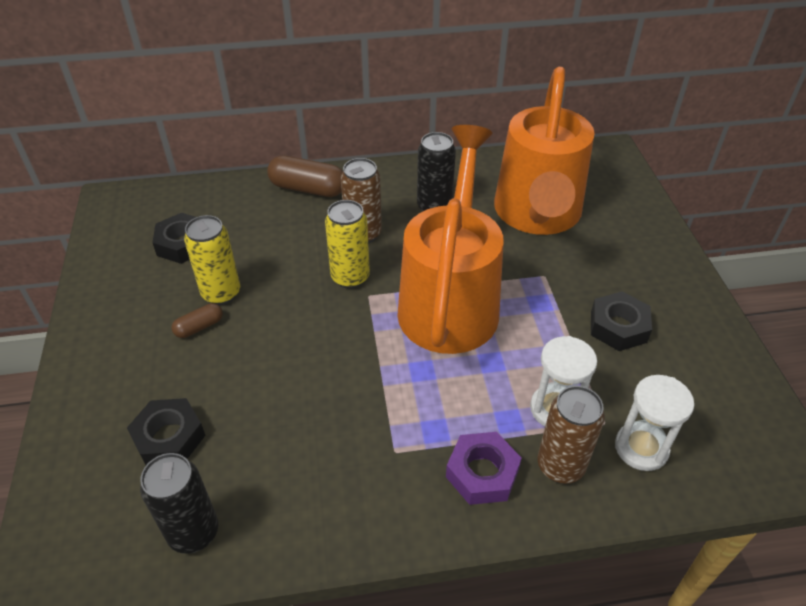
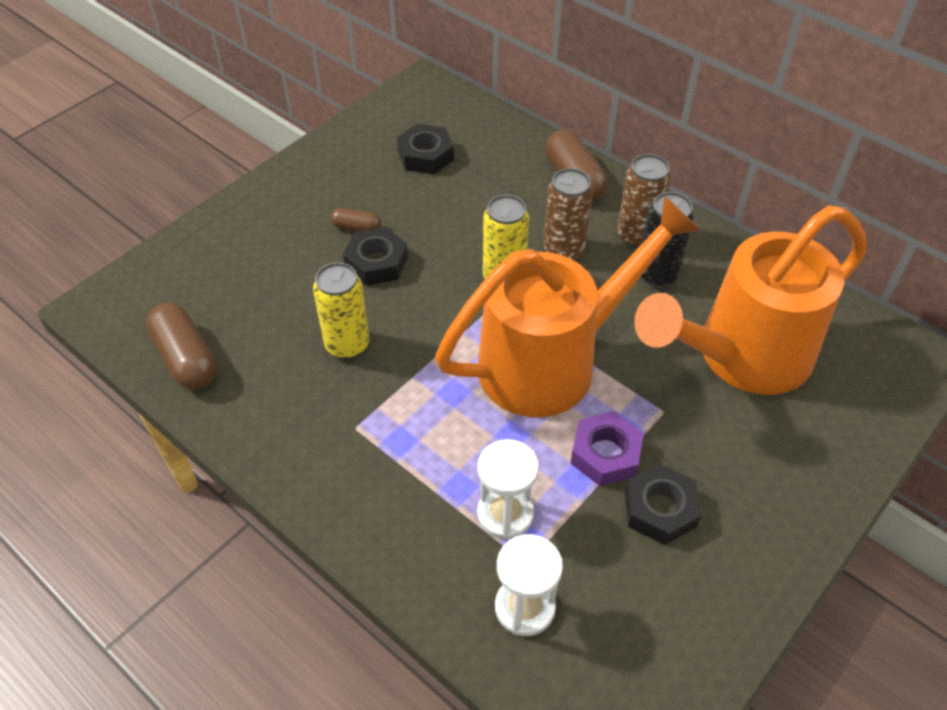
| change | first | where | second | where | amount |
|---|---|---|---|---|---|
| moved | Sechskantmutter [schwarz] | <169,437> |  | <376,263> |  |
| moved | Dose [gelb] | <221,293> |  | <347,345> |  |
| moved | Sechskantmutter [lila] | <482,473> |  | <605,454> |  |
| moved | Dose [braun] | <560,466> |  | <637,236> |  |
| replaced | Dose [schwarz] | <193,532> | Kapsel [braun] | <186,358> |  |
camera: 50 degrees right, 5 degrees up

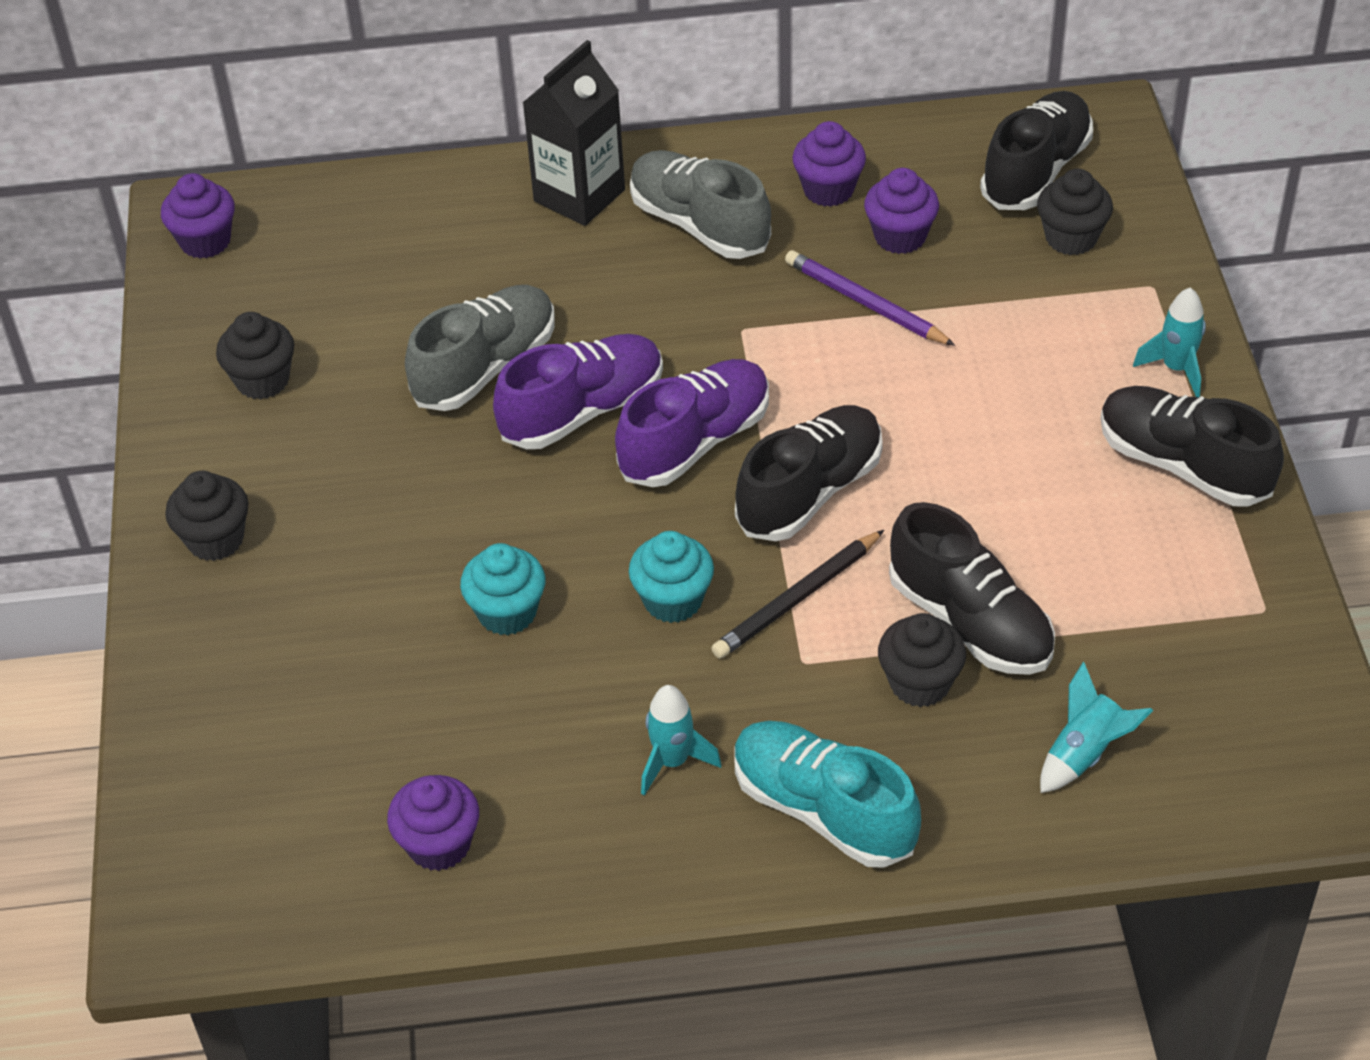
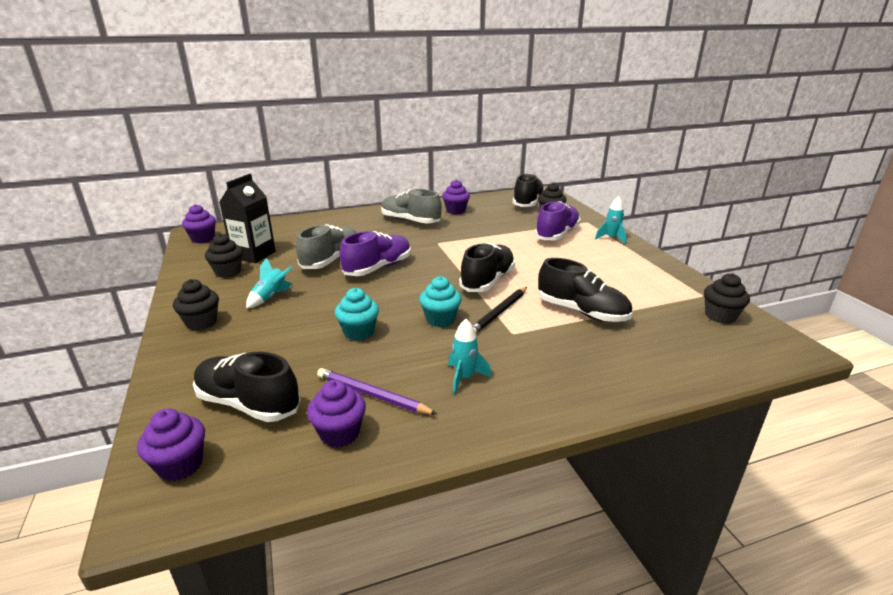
| change | first | where | second | where | amount |
|---|---|---|---|---|---|
| removed | Schuh [türkis] | <823,810> |  |  |  |
| moved | Getränkekarton [schwarz] | <579,195> |  | <254,255> |  |
| moved | Schuh [lila] | <695,442> |  | <557,234> |  |
| moved | Bleistift [lila] | <865,303> |  | <372,395> |  |
| moved | Muffin [lila] | <900,236> |  | <180,465> |  |
| moved | Muffin [schwarz] | <920,683> |  | <720,316> |  |
| moved | Rakete [türkis] | <1084,753> |  | <271,297> |  |
| moved | Schuh [schwarz] | <1183,465> |  | <248,403> |  |
camera: 15 degrees left, 20 degrees down

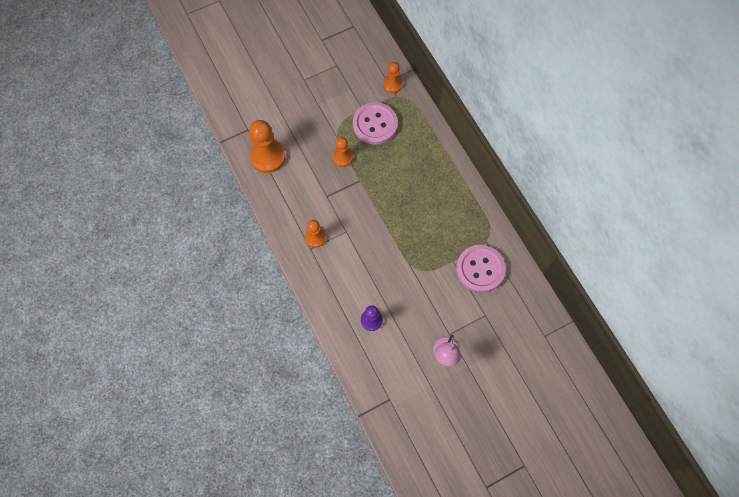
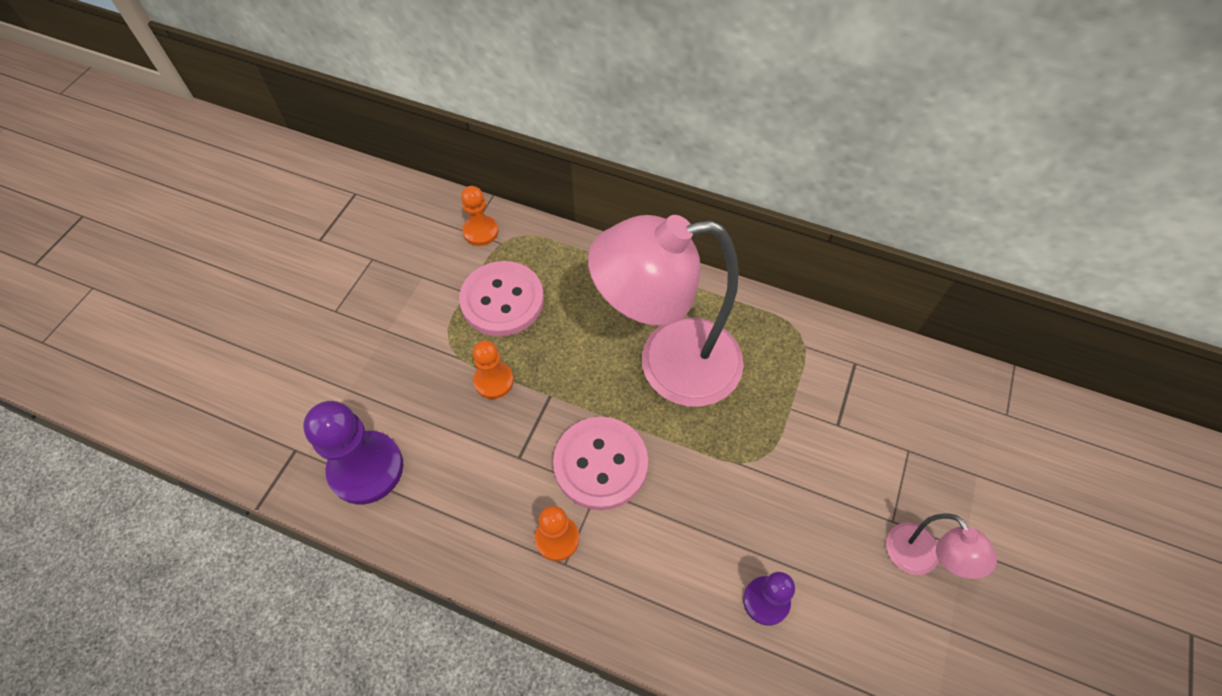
| change | first | where | second | where | amount |
|---|---|---|---|---|---|
| added |  |  | Lampe [rosa] | <668,364> |  |
| moved | Knopf [rosa] | <480,269> |  | <600,464> |  |
| recoloured | Bauer [orange] | <267,157> | Bauer [lila] | <366,468> |  |
camera: 40 degrees left, 10 degrees down

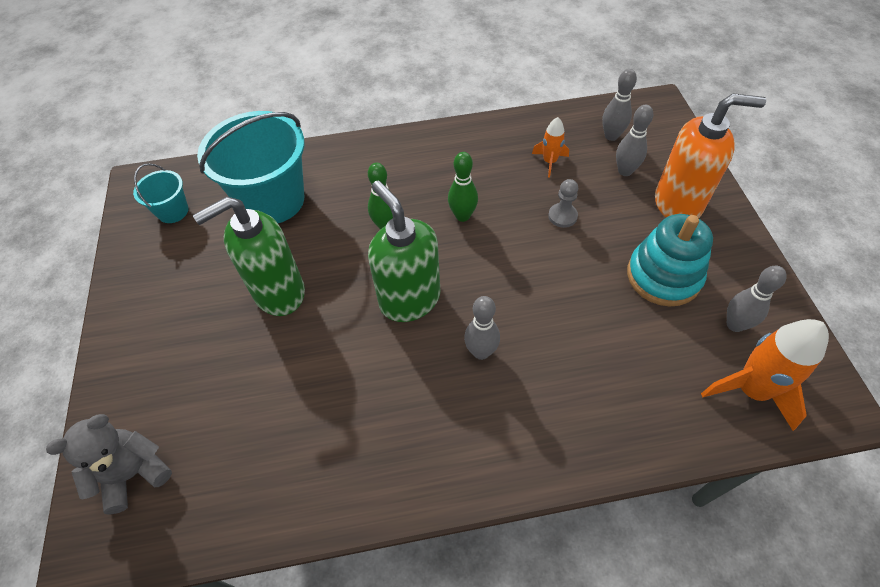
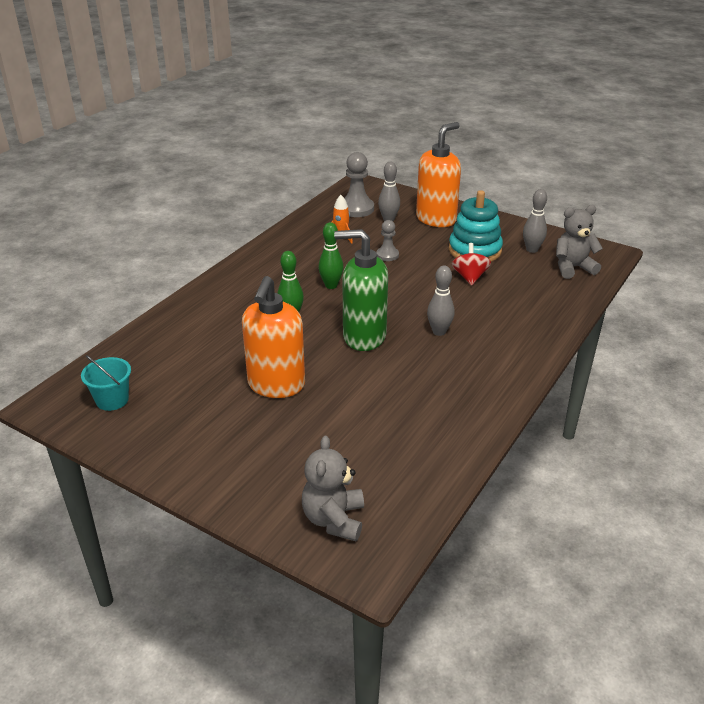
| change | first | where | second | where | amount |
|---|---|---|---|---|---|
| removed | Eimer [türkis] | <272,200> |  |  |  |
| added |  |  | Kreisel [rot] | <470,277> |  |
| replaced | Bowlingkegel [grau] | <611,136> | Bauer [grau] | <356,209> |  |
| replaced | Rakete [orange] | <751,390> | Teddybär [grau] | <572,268> |  |
| recoloured | Seifenspender [grün] | <279,293> | Seifenspender [orange] | <276,385> |  |
camera: 50 degrees left, 20 degrees down

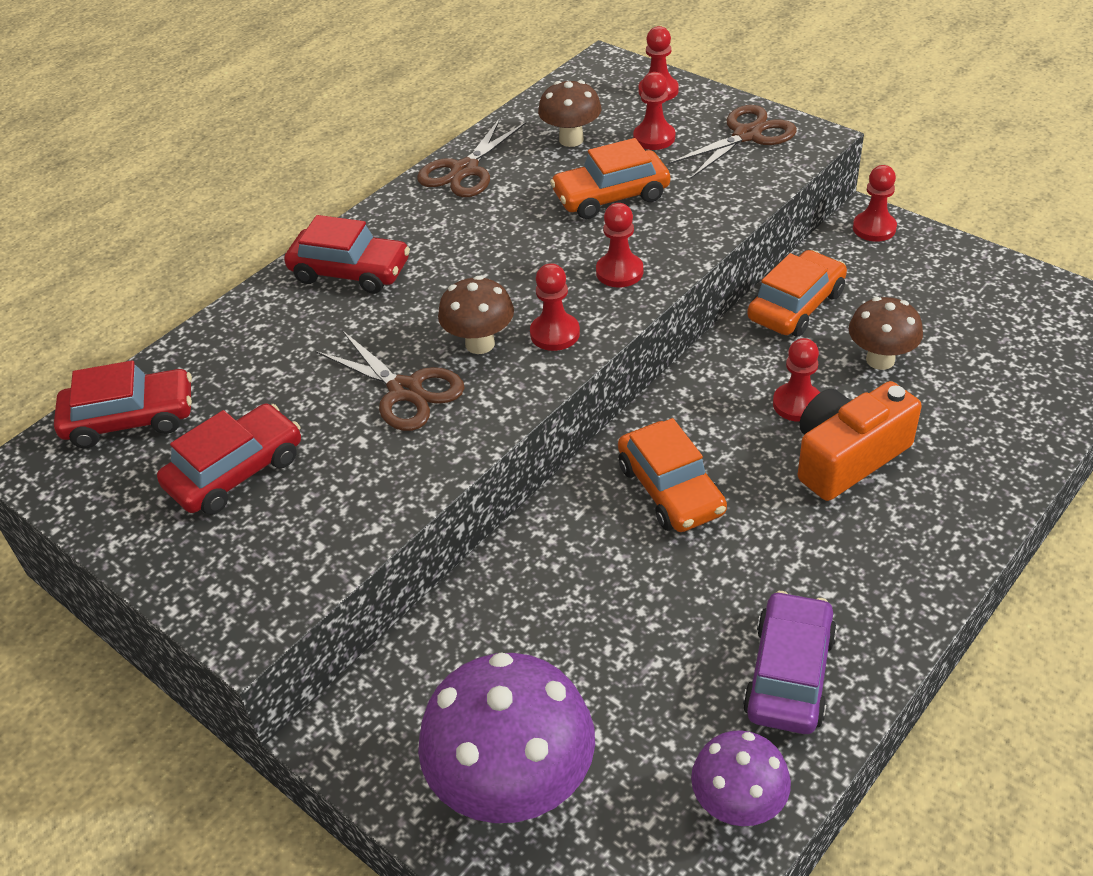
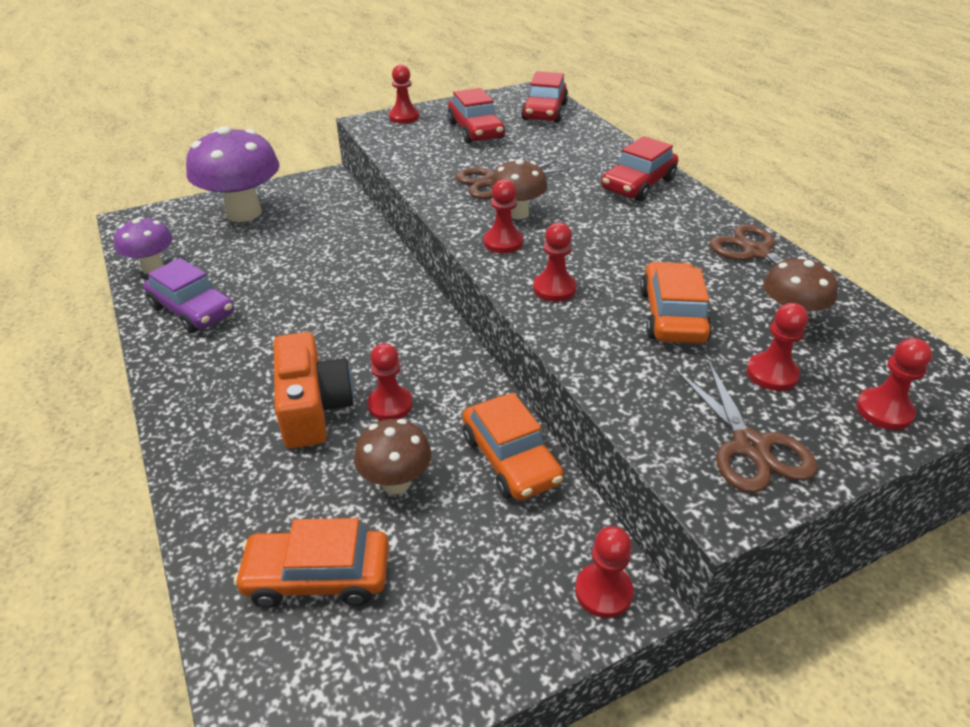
| change | first | where | second | where | amount |
|---|---|---|---|---|---|
| added |  |  | Bauer [rot] | <404,117> |  |
| moved | Auto [orange] | <671,489> |  | <317,576> |  |
camera: 110 degrees right, 5 degrees down

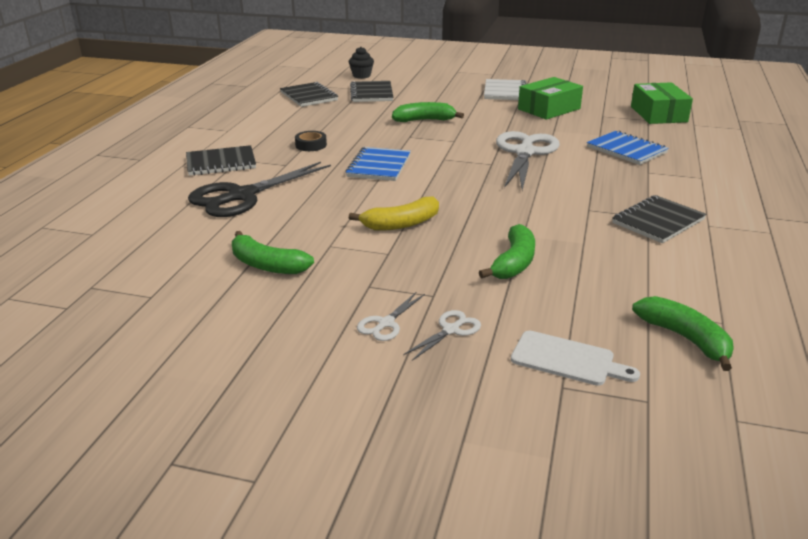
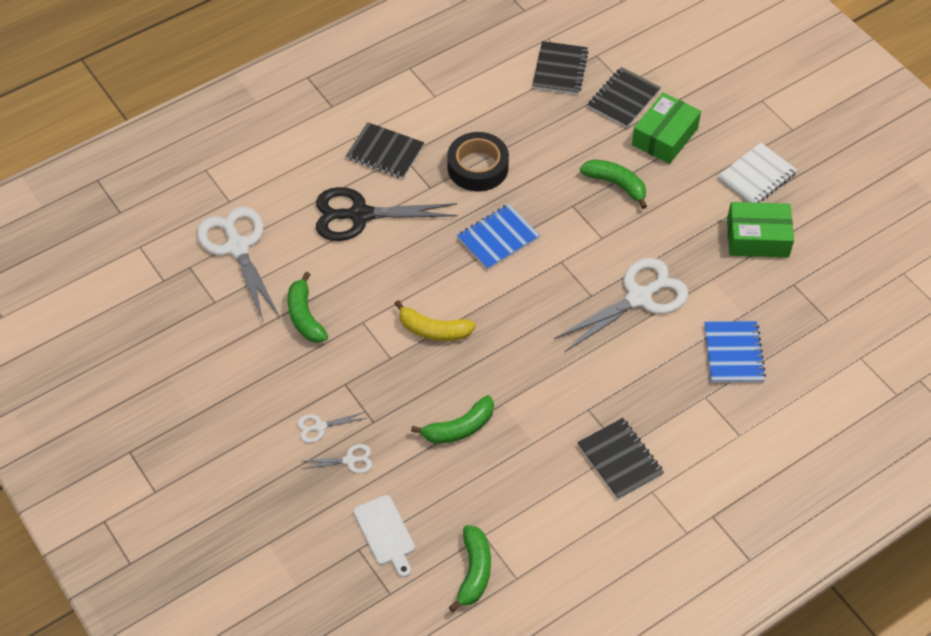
| change | first | where | second | where | amount |
|---|---|---|---|---|---|
| removed | Muffin [schwarz] | <361,76> |  |  |  |
| added |  |  | Schere [weiß] | <237,247> |  |
| moved | Schachtel [grün] | <658,114> |  | <665,137> |  |
| turned | Notizbuch [schwarz] | <658,221> |  | <620,460> | 60 degrees clockwise |
| resized | Klebeband [schwarz] | <311,145> |  | <478,167> | x1.90 |
camera: 40 degrees right, 25 degrees up

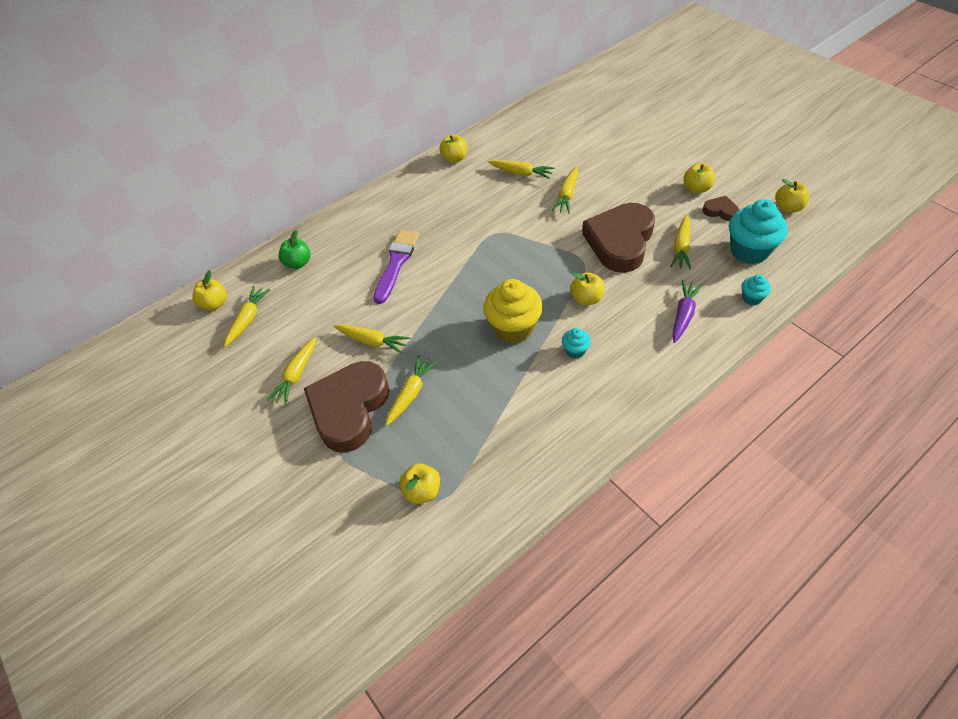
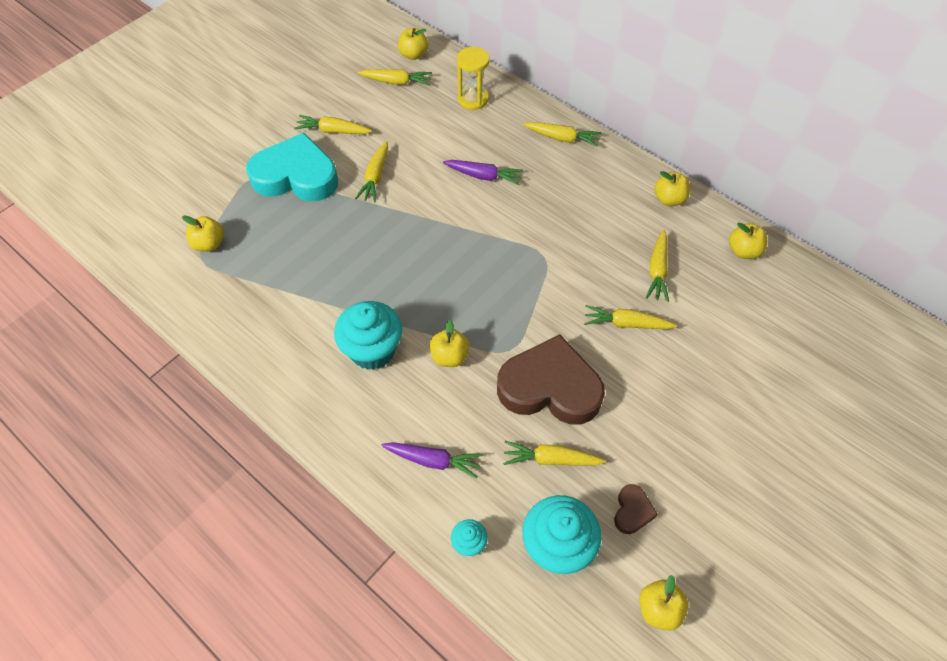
| change | first | where | second | where | amount |
|---|---|---|---|---|---|
| removed | Muffin [gelb] | <514,328> |  |  |  |
| moved | Karotte [gelb] | <411,394> |  | <562,138> |  |
| moved | Apfel [gelb] | <696,188> |  | <743,251> |  |
| replaced | Apfel [grün] | <298,263> | Sanduhr [gelb] | <473,99> |  |
| replaced | Pinsel [lila] | <396,263> | Karotte [lila] | <483,176> |  |
| recoloured | Herz [braun] | <349,409> | Herz [türkis] | <296,176> |  |
| resized | Muffin [türkis] | <575,351> |  | <372,350> | x2.08 |
camera: 75 degrees right, 5 degrees up

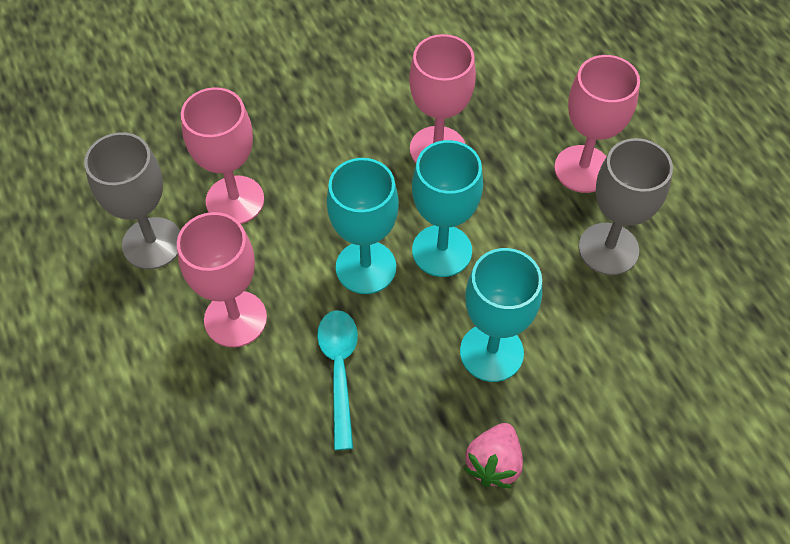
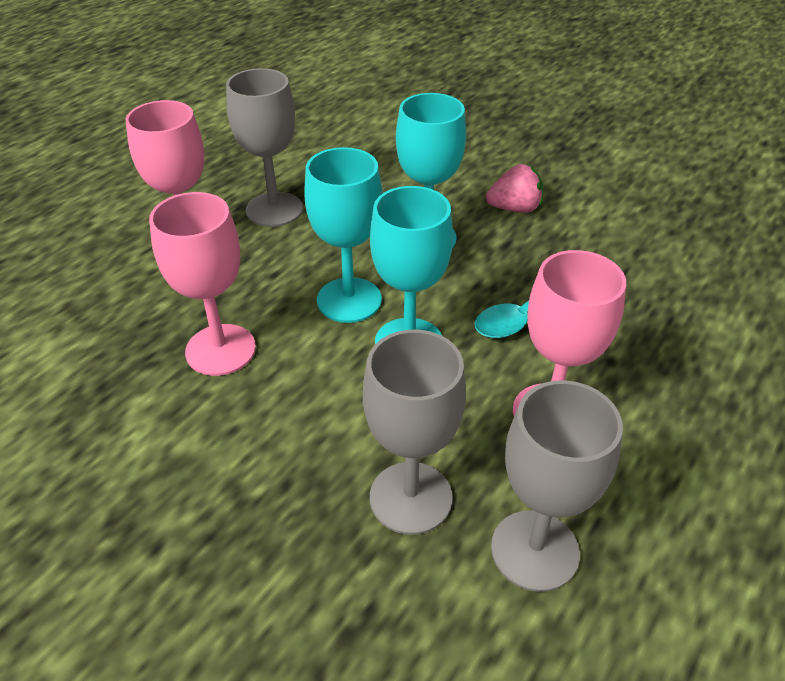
| change | first | where | second | where | amount |
|---|---|---|---|---|---|
| recoloured | Kelch [rosa] | <235,200> | Kelch [grau] | <410,497> |  |
camera: 120 degrees left, 15 degrees down

